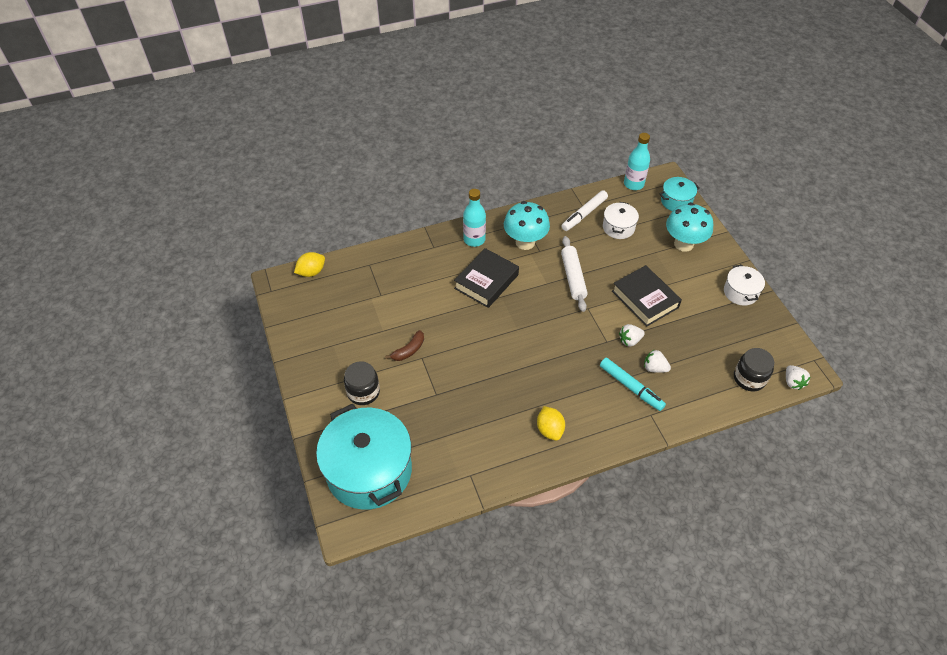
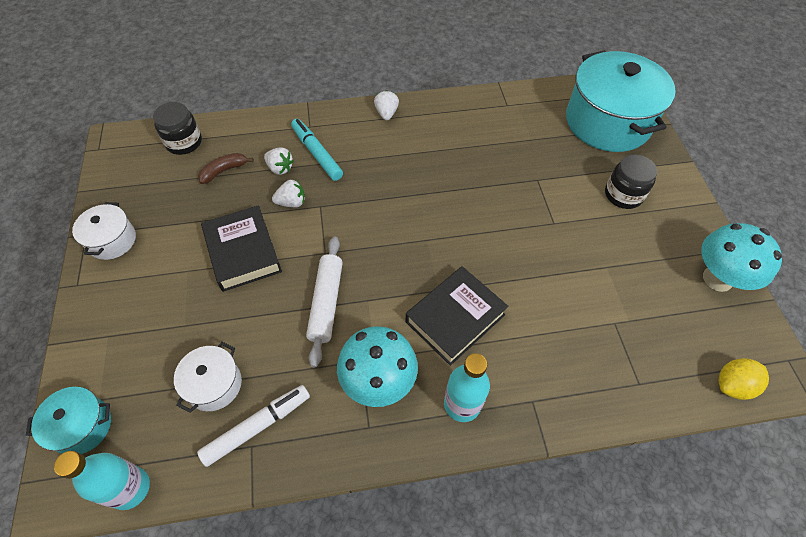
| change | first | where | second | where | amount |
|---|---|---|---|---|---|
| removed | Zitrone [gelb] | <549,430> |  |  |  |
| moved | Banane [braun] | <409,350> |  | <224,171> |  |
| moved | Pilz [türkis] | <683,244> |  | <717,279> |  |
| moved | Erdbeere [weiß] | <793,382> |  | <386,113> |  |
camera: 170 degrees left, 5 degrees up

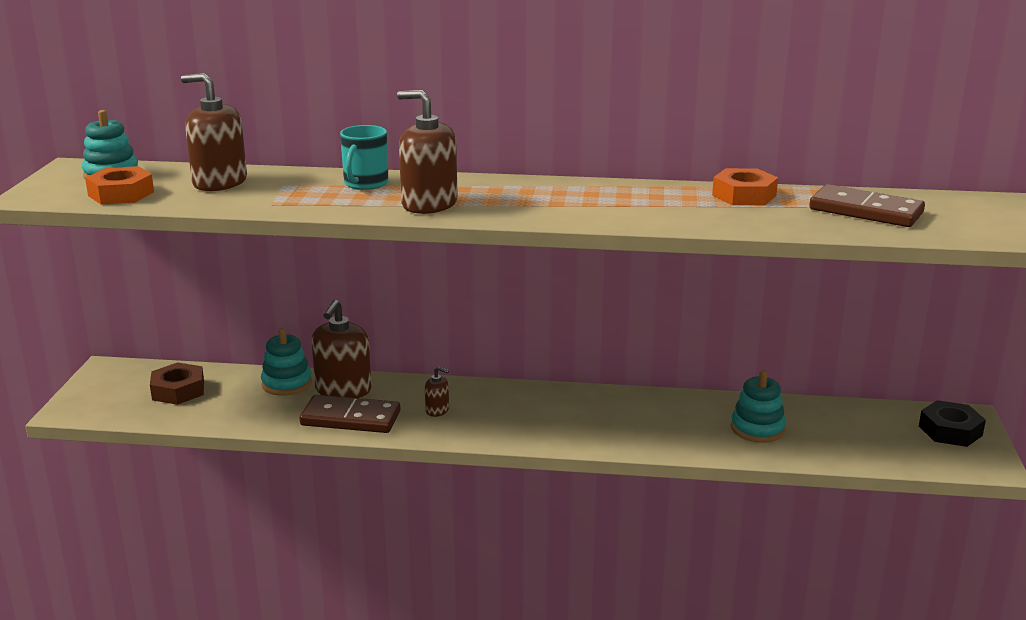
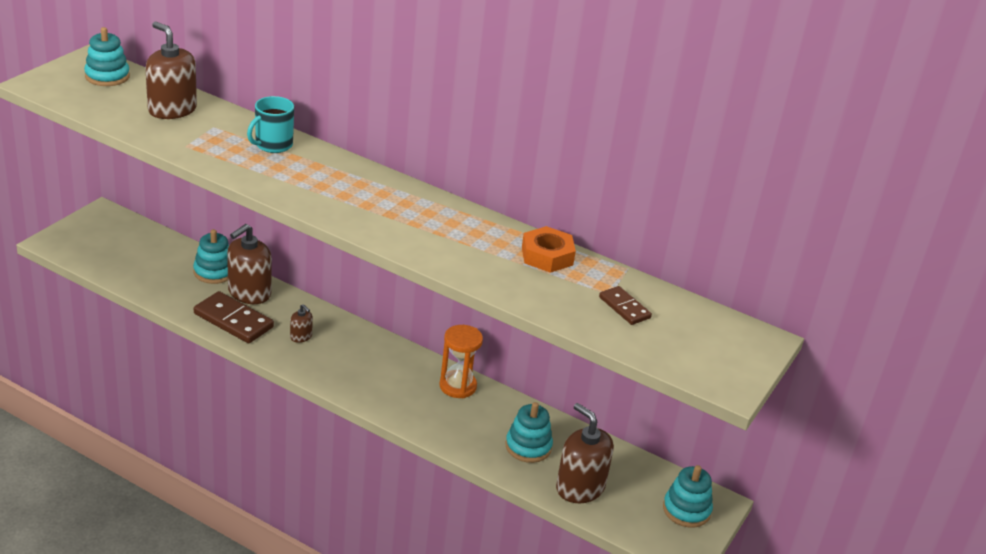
| change | first | where | second | where | amount |
|---|---|---|---|---|---|
| removed | Sechskantmutter [orange] | <121,194> |  |  |  |
| removed | Sechskantmutter [braun] | <178,390> |  |  |  |
| added |  |  | Sanduhr [orange] | <458,386> |  |
| moved | Seifenspender [braun] | <429,204> |  | <580,487> |  |
| replaced | Sechskantmutter [schwarz] | <950,431> | Stapelspielzeug [türkis] | <686,510> |  |
| resized | Dominostein [braun] | <865,211> |  | <624,308> | x0.58 |
camera: 20 degrees right, 10 degrees up

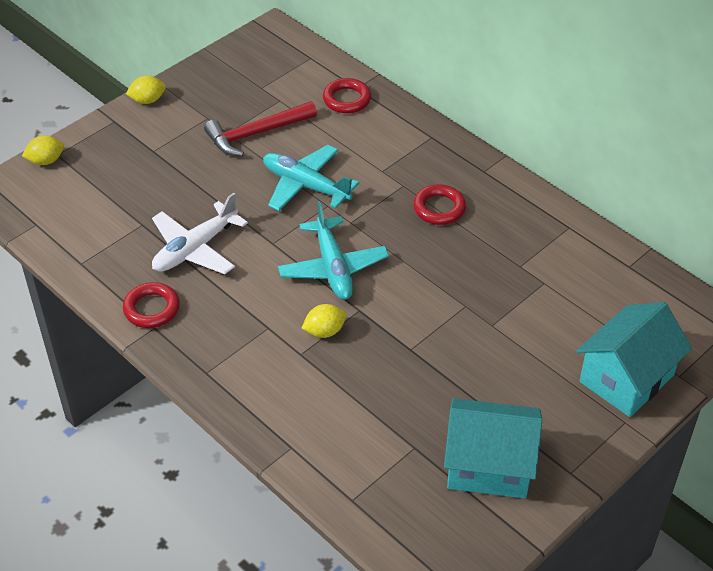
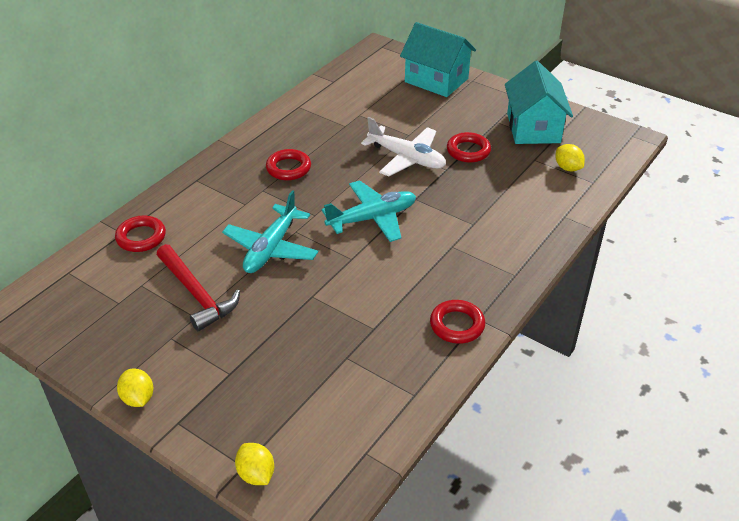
| change | first | where | second | where | amount |
|---|---|---|---|---|---|
| added |  |  | Ring [rot] | <468,151> |  |
| moved | Flugzeug [weiß] | <195,249> |  | <406,158> |  |
| moved | Zitrone [gelb] | <324,331> |  | <567,168> |  |
camera: 100 degrees left, 5 degrees down

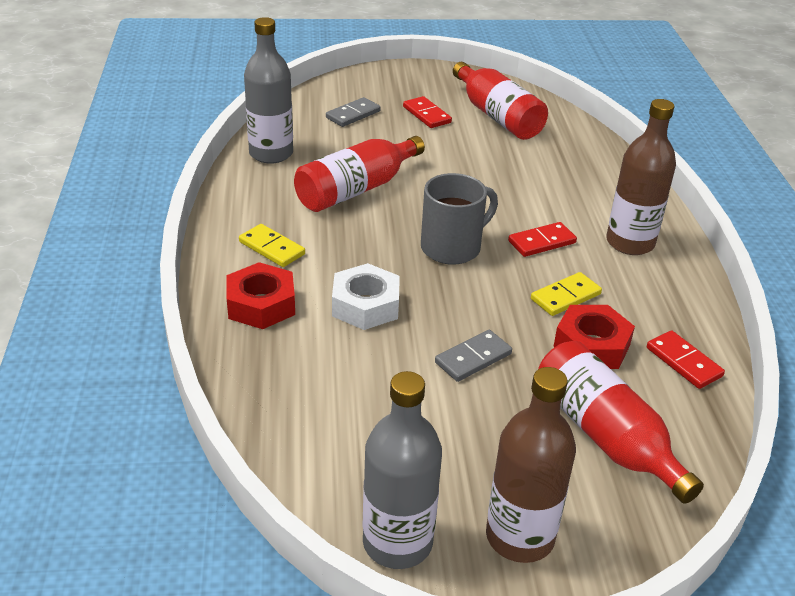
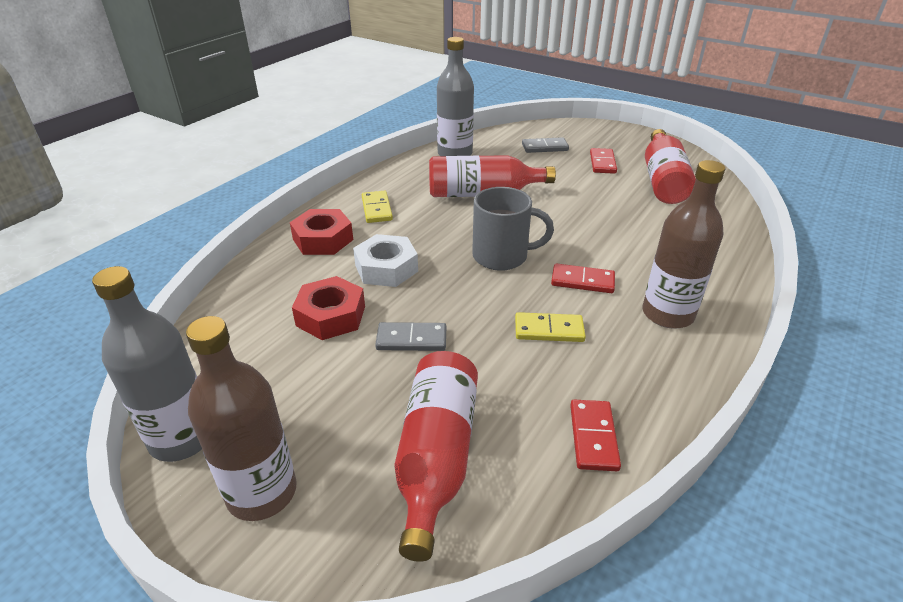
| change | first | where | second | where | amount |
|---|---|---|---|---|---|
| moved | Sechskantmutter [rot] | <591,346> |  | <331,316> |  |
camera: 40 degrees right, 0 degrees up

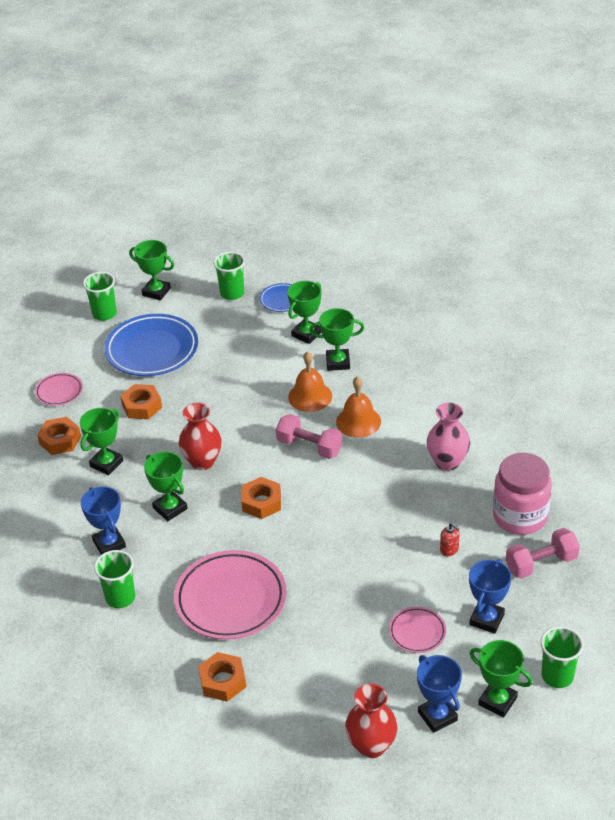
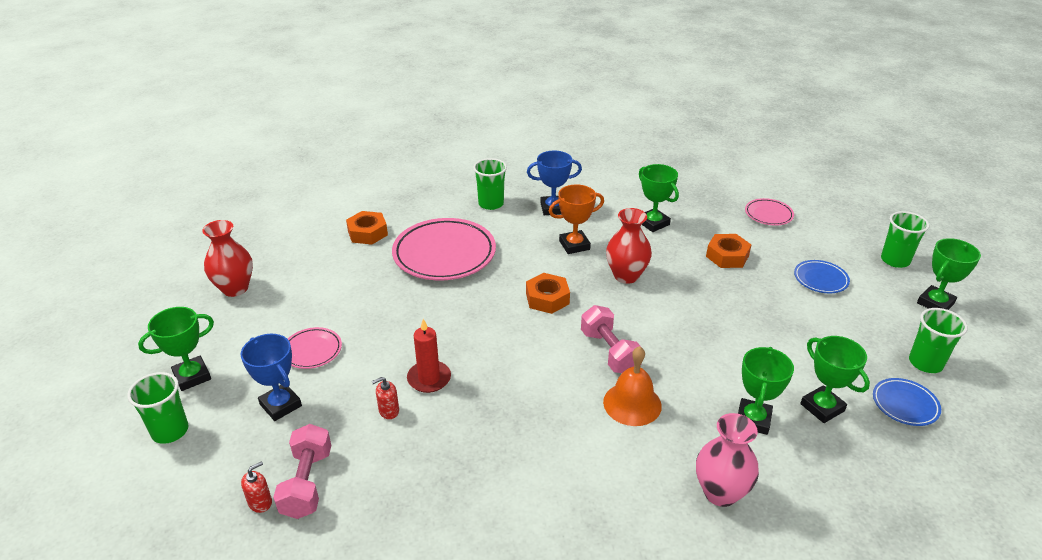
| change | first | where | second | where | amount |
|---|---|---|---|---|---|
| removed | Sechskantmutter [orange] | <60,440> |  |  |  |
| removed | Glocke [orange] | <310,396> |  |  |  |
| removed | Pokal [blau] | <437,716> |  |  |  |
| removed | Einmachglas [rosa] | <520,516> |  |  |  |
| added |  |  | Seifenspender [rot] | <260,502> |  |
| added |  |  | Kerze [rot] | <429,378> |  |
| moved | Vase [rosa] | <447,462> |  | <720,492> |  |
| recoloured | Pokal [grün] | <170,508> | Pokal [orange] | <574,245> |  |
| turned | Hantel [rosa] | <309,447> |  | <609,352> | 75 degrees counterclockwise |
| resized | Teller [blau] | <152,350> |  | <820,279> | x0.50 |
camera: 110 degrees right, 5 degrees down

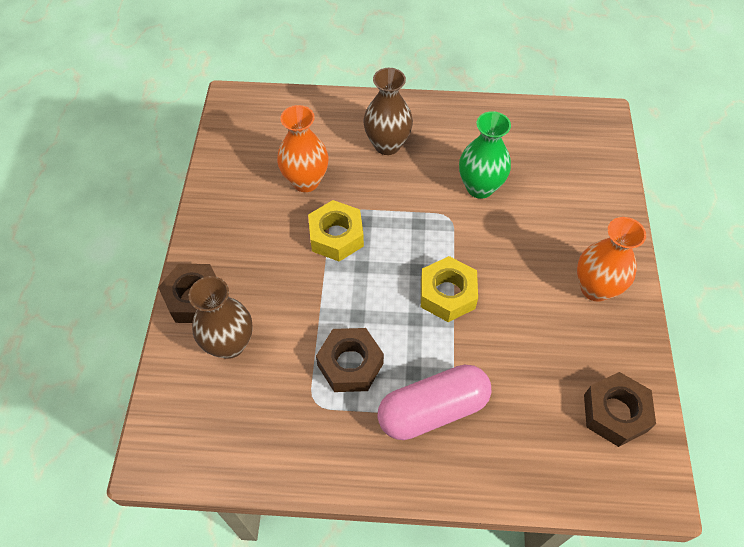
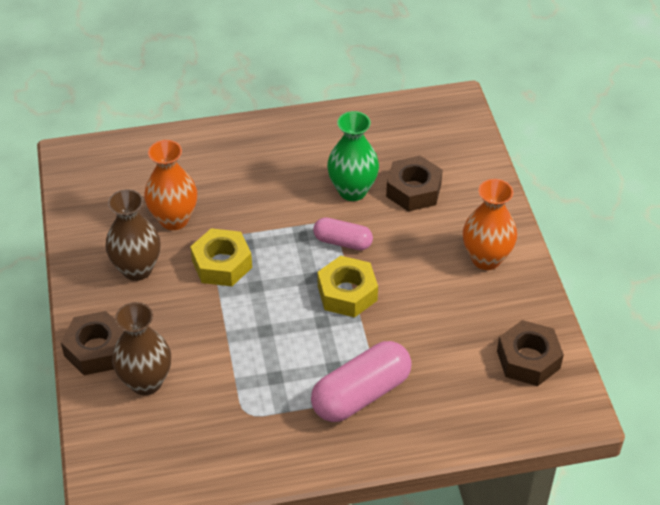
| change | first | where | second | where | amount |
|---|---|---|---|---|---|
| added |  |  | Kapsel [rosa] | <342,242> |  |
| moved | Sechskantmutter [braun] | <350,364> |  | <413,190> |  |
| moved | Vase [braun] | <387,145> |  | <137,269> |  |
camera: 15 degrees left, 10 degrees down

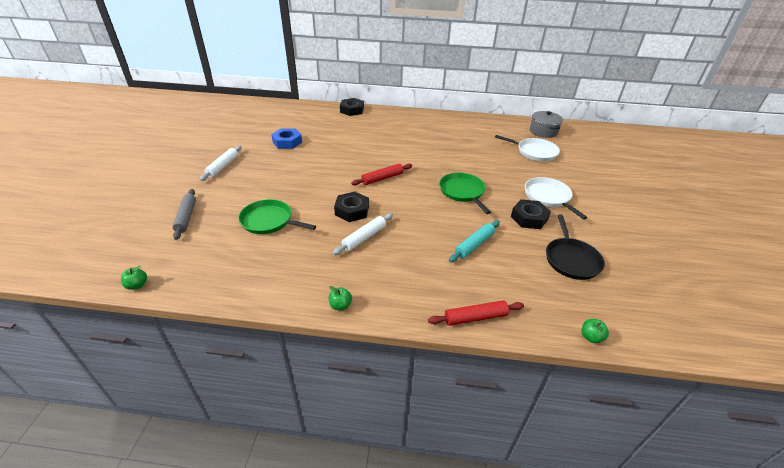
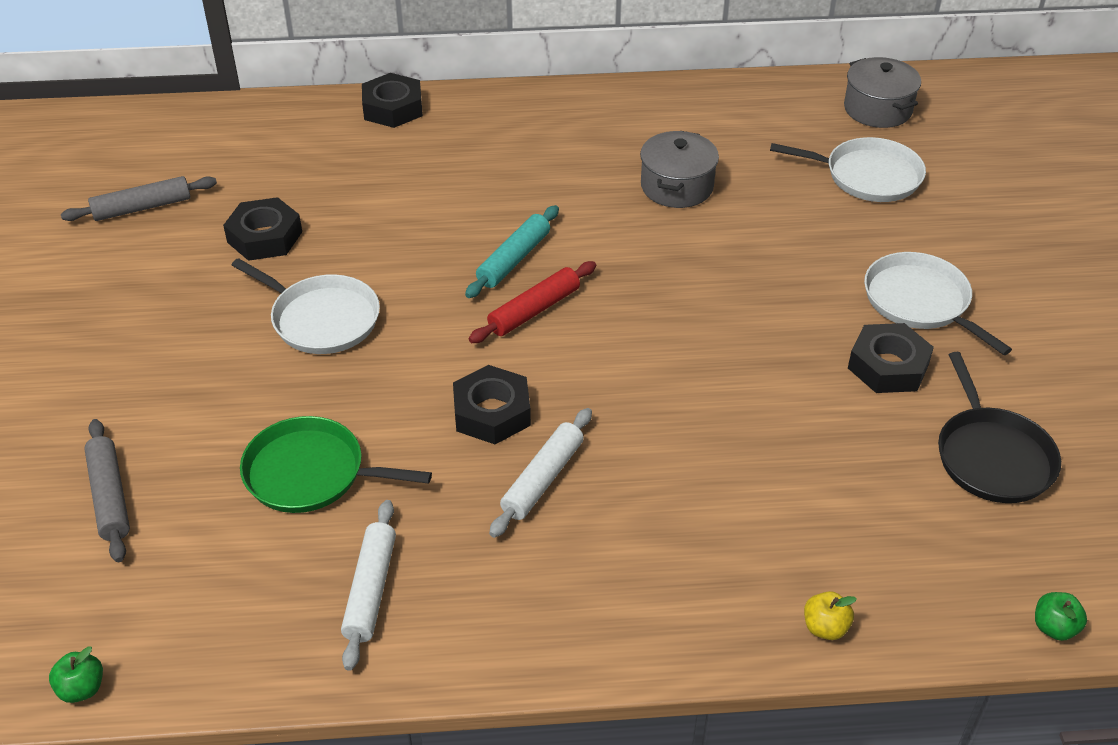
| change | first | where | second | where | amount |
|---|---|---|---|---|---|
| removed | Apfel [grün] | <340,305> |  |  |  |
| removed | Pfanne [grün] | <462,192> |  |  |  |
| added |  |  | Nudelholz [grau] | <142,207> |  |
| added |  |  | Pfanne [weiß] | <321,319> |  |
| added |  |  | Kochtopf [grau] | <677,186> |  |
| moved | Nudelholz [weiß] | <223,166> |  | <370,590> |  |
| moved | Nudelholz [türkis] | <474,245> |  | <514,259> |  |
| replaced | Nudelholz [rot] | <475,317> | Apfel [gelb] | <825,627> |  |
| recoloured | Sechskantmutter [blau] | <287,142> | Sechskantmutter [schwarz] | <265,237> |  |
camera: 10 degrees left, 5 degrees up

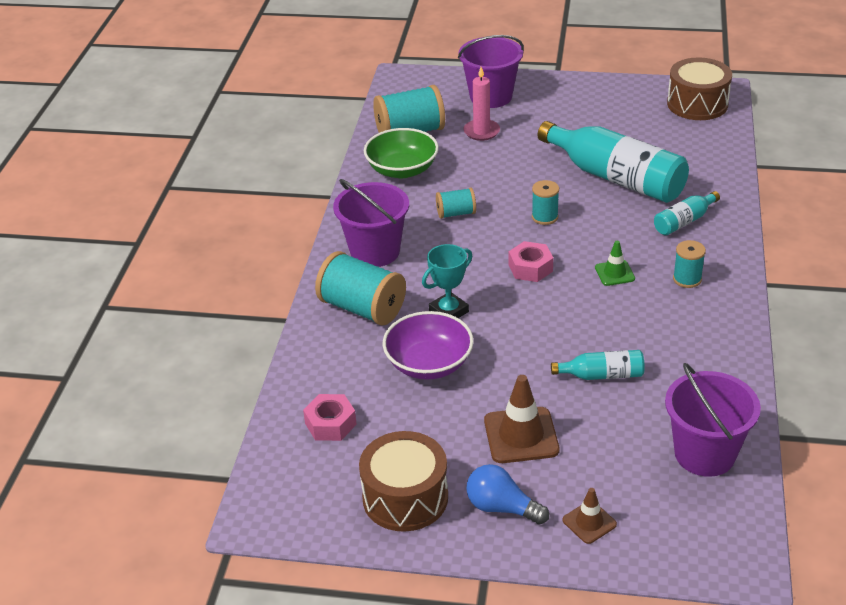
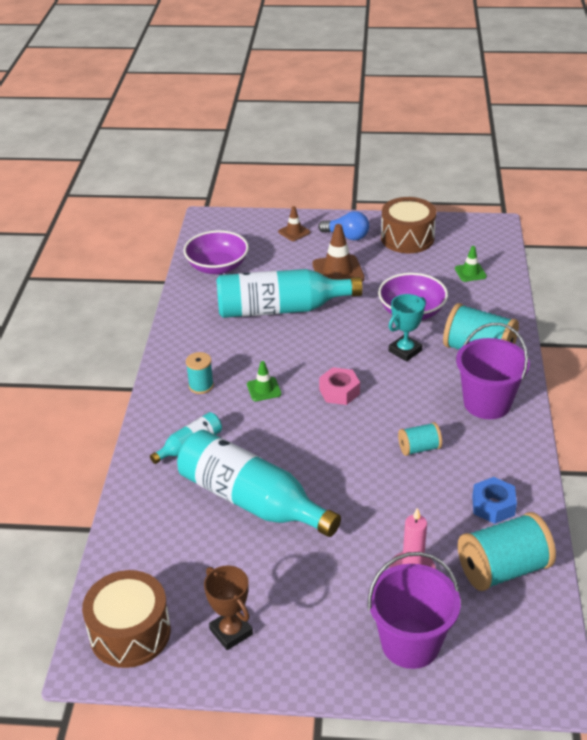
| change | first | where | second | where | amount |
|---|---|---|---|---|---|
| removed | Garnrolle [türkis] | <544,217> |  |  |  |
| added |  |  | Pokal [braun] | <231,632> |  |
| replaced | Sechskantmutter [rosa] | <330,424> | Leitkegel [grün] | <470,272> |  |
| replaced | Schüssel [grün] | <402,170> | Sechskantmutter [blau] | <493,506> |  |
| replaced | Eimer [lila] | <704,454> | Schüssel [lila] | <217,267> |  |
| resized | Flasche [türkis] | <602,375> |  | <281,309> | x2.11 |
camera: 175 degrees right, 0 degrees up

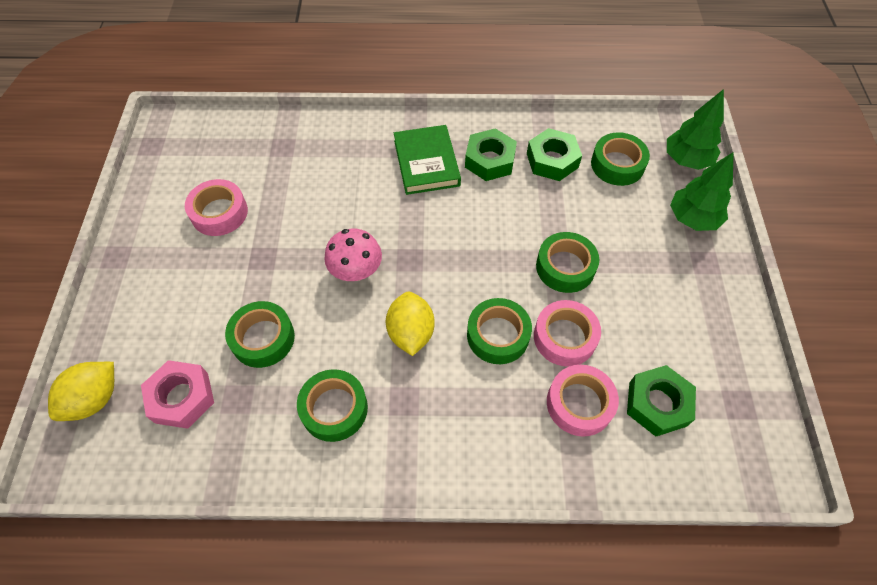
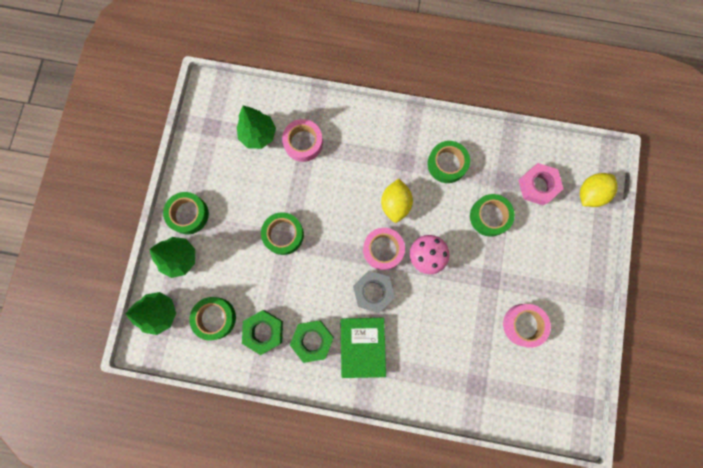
| change | first | where | second | where | amount |
|---|---|---|---|---|---|
| added |  |  | Sechskantmutter [grau] | <373,292> |  |
| moved | Klebeband [grün] | <498,335> |  | <188,214> |  |
| moved | Klebeband [rosa] | <564,337> |  | <383,249> |  |
| replaced | Sechskantmutter [grün] | <657,404> | Baum [grün] | <258,135> |  |
camera: 170 degrees left, 20 degrees up

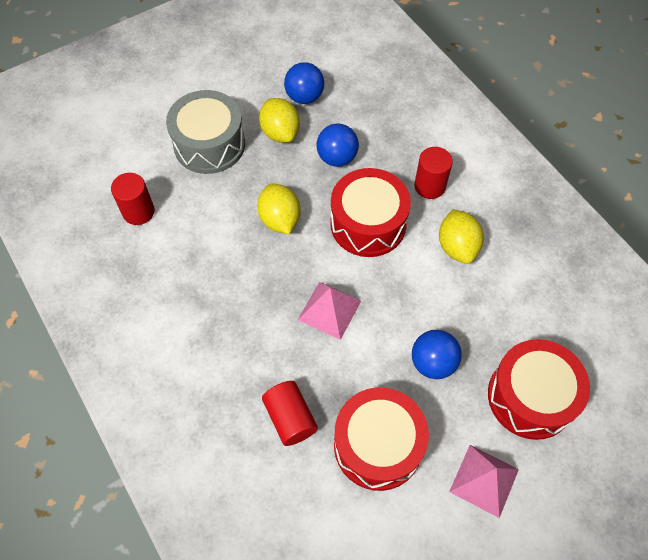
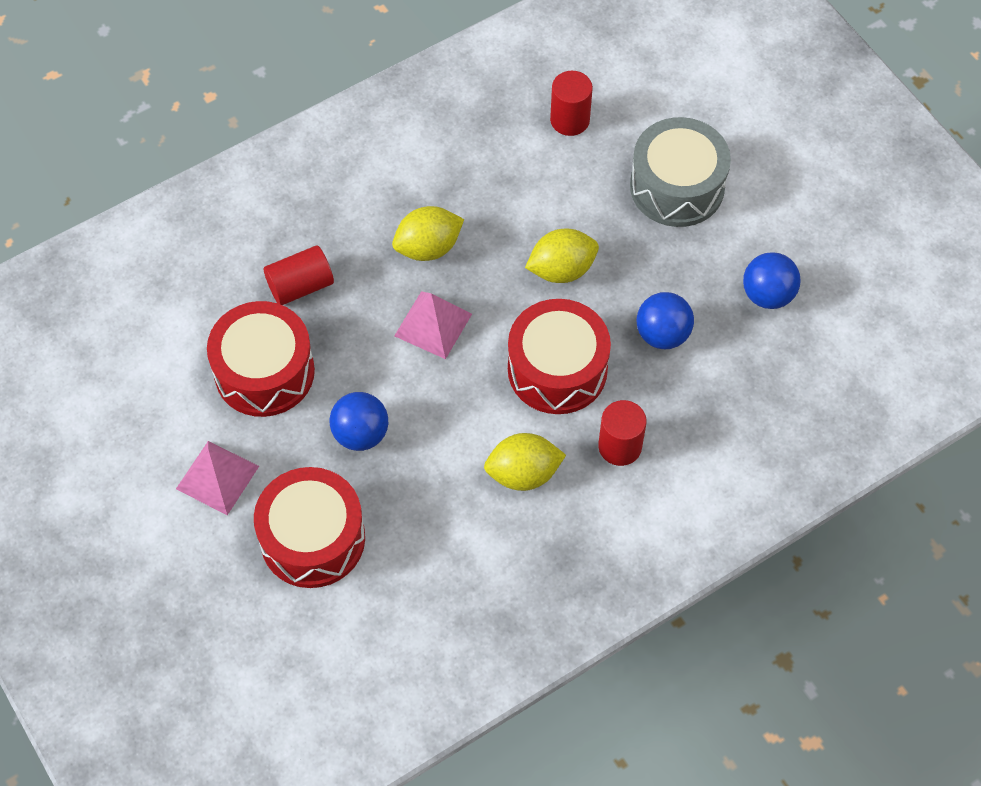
| change | first | where | second | where | amount |
|---|---|---|---|---|---|
| moved | Zitrone [gelb] | <280,132> |  | <428,247> |  |
camera: 90 degrees right, 0 degrees up

